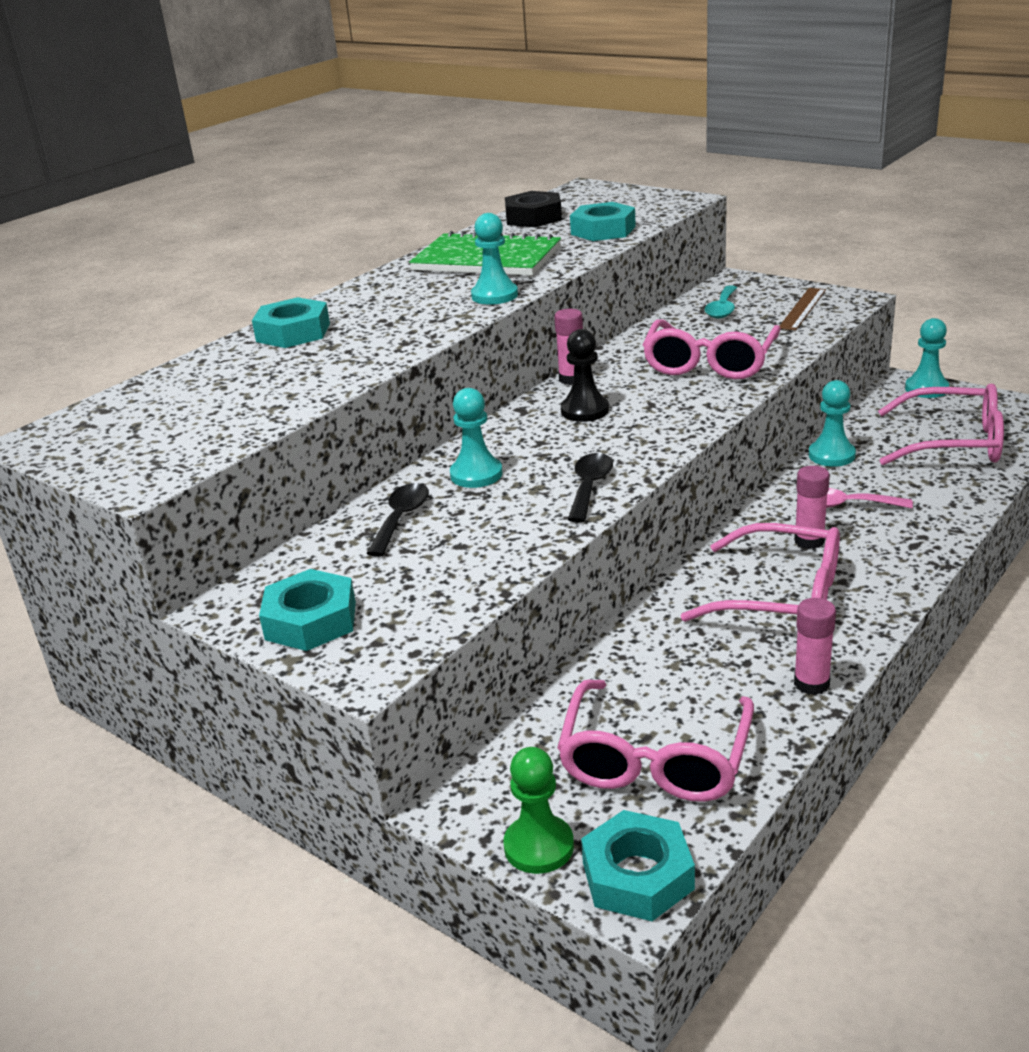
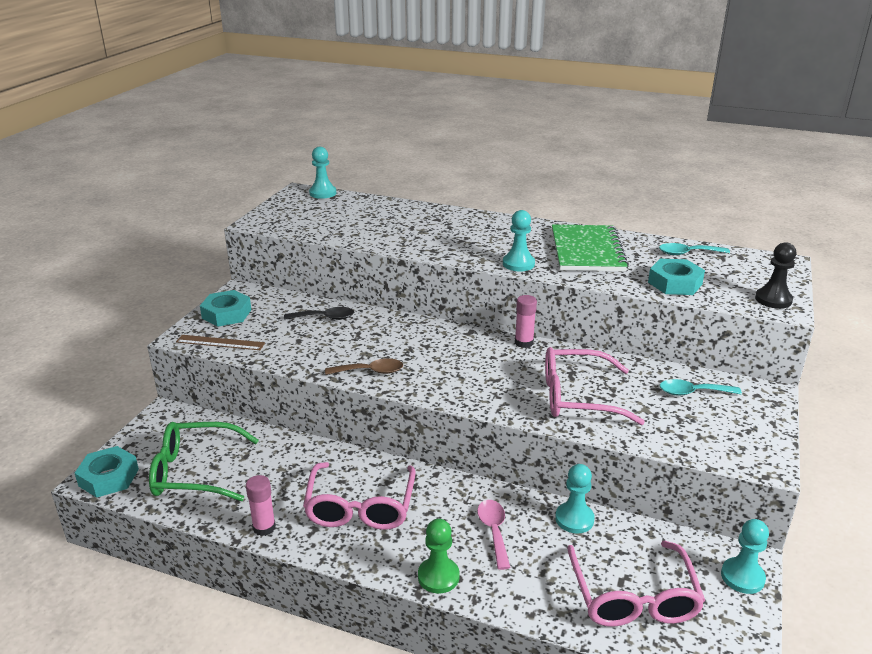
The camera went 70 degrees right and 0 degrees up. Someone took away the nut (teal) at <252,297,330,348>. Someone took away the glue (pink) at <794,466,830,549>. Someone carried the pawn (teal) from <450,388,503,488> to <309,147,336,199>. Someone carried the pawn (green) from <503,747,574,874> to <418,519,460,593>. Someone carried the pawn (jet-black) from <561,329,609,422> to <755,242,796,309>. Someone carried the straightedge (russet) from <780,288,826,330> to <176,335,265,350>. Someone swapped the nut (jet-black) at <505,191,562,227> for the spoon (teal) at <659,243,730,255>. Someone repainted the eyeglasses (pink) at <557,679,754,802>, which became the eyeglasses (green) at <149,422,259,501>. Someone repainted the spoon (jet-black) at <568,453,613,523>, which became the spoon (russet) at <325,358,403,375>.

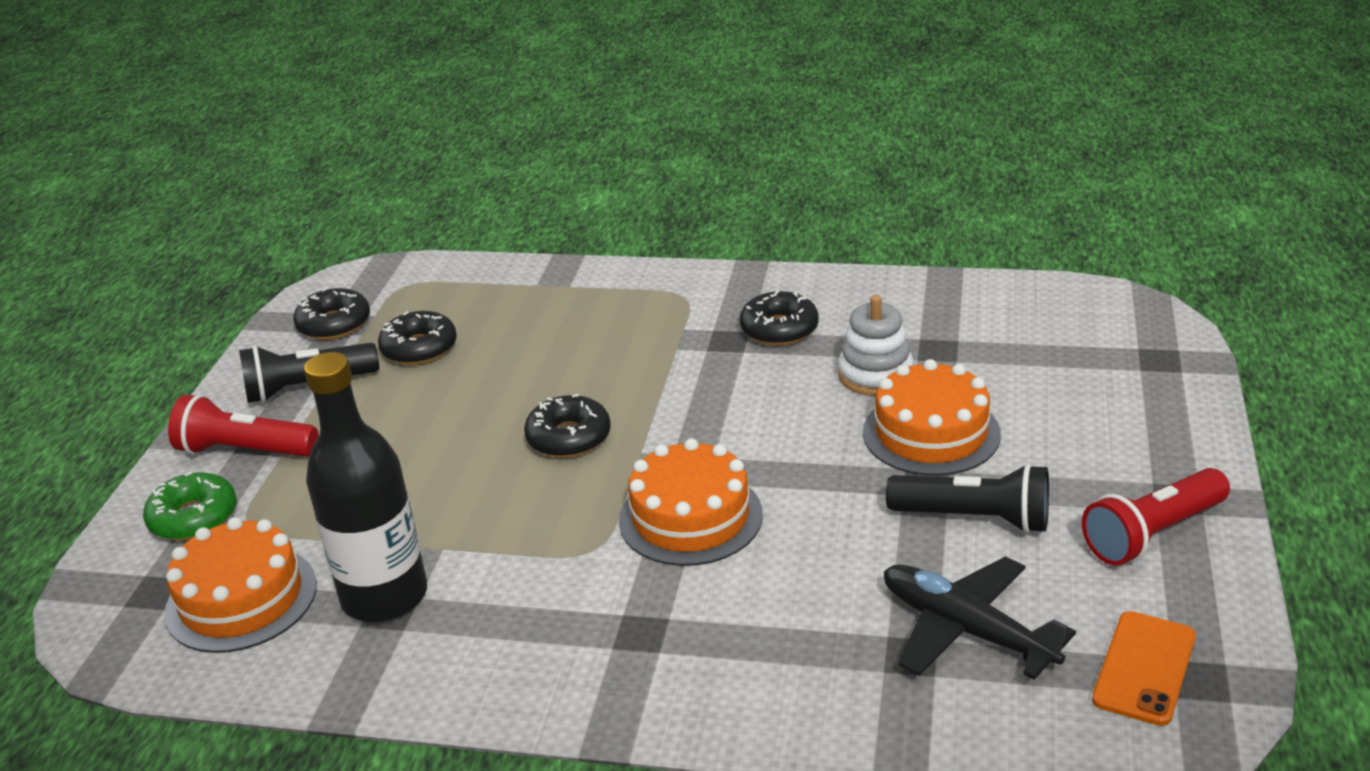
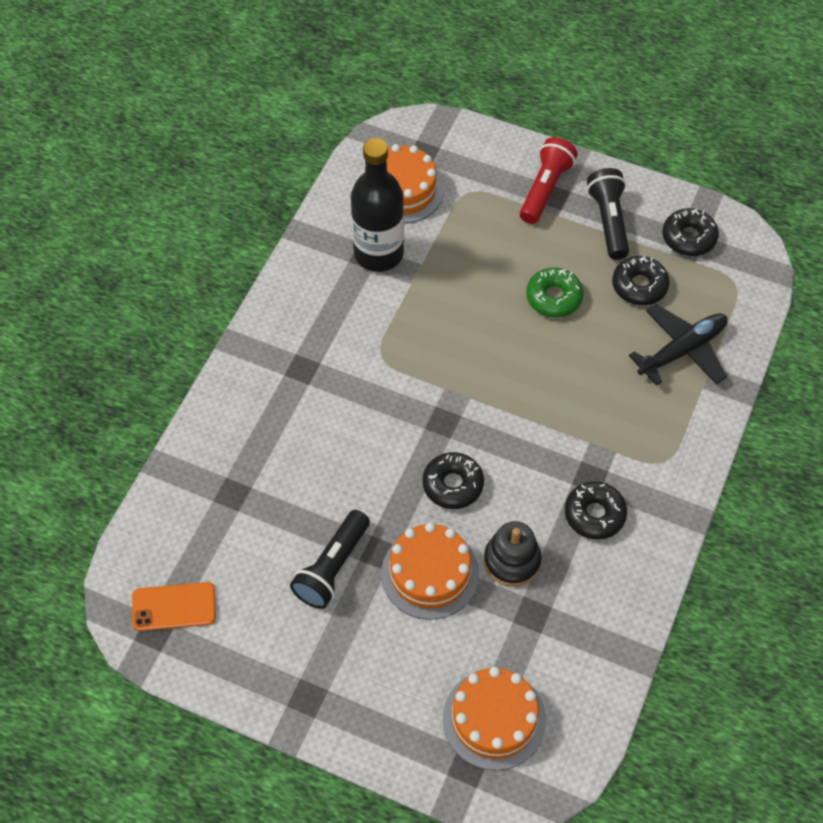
The camera went 100 degrees right and 25 degrees up. Someone took away the flashlight (scarlet) at <1082,468,1230,566>. Someone carried the donut (green) from <143,471,237,540> to <526,267,584,317>. Someone carried the donut (jet-black) from <524,394,611,458> to <423,452,484,509>. Someone carried the layer cake (orange) from <619,438,763,566> to <443,667,546,771>. Someone carried the aeroplane (jet-black) from <884,557,1076,680> to <629,304,728,386>. Someone repainted the stacking toy (white) at <838,295,914,396>, which became the stacking toy (jet-black) at <484,521,542,587>. Someone rotated the mobile phone (orange) at <1092,611,1196,726> by 45 degrees counterclockwise.

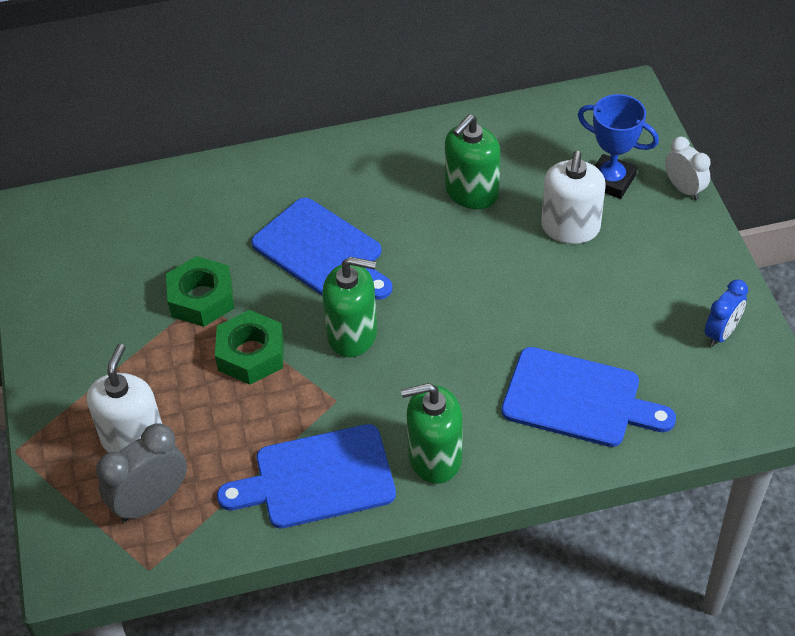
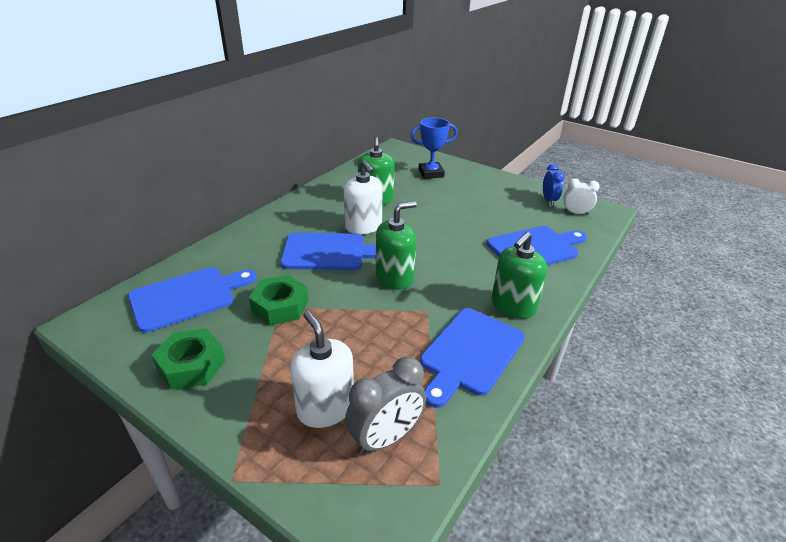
The camera went 45 degrees left and 15 degrees down. Someone put down the cutting board (blue) at <128,267,257,333>. Someone carried the nut (green) from <215,310,284,385> to <152,328,226,390>. Someone carried the pump bottle (white) from <541,151,606,244> to <344,160,383,234>. Someone carried the bedside clock (white) from <665,136,711,200> to <563,178,600,215>. Someone rotated the bedside clock (ash-grey) at <96,423,187,522> by 135 degrees counterclockwise.

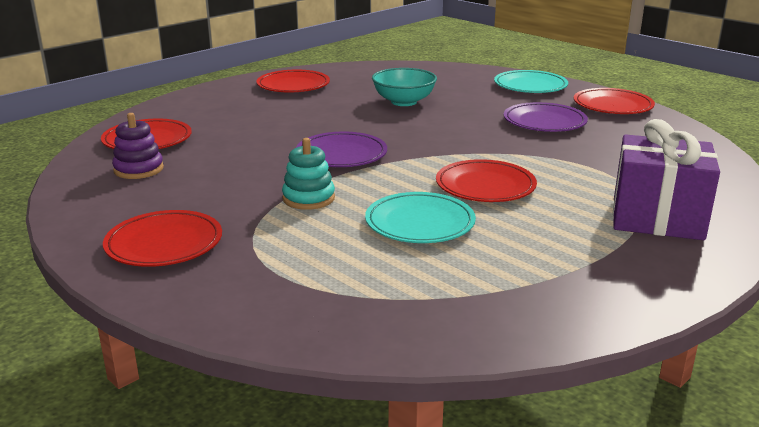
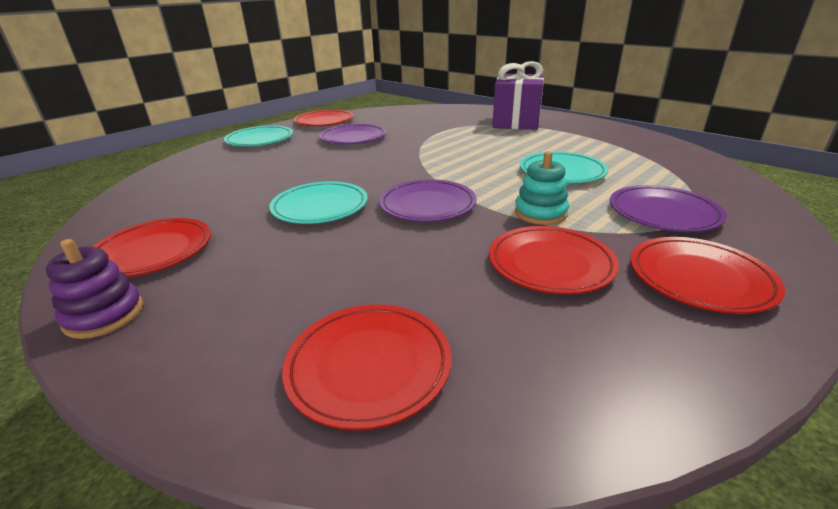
The camera went 90 degrees left and 5 degrees up. Someone took away the bowl (teal) at <372,68,437,106>. Someone put down the plate (teal) at <269,181,368,224>. Someone put down the plate (violet) at <610,185,727,232>. Someone carried the stacking toy (violet) from <112,113,164,179> to <46,239,143,339>. Someone carried the plate (scarlet) from <436,159,537,202> to <489,226,619,294>.

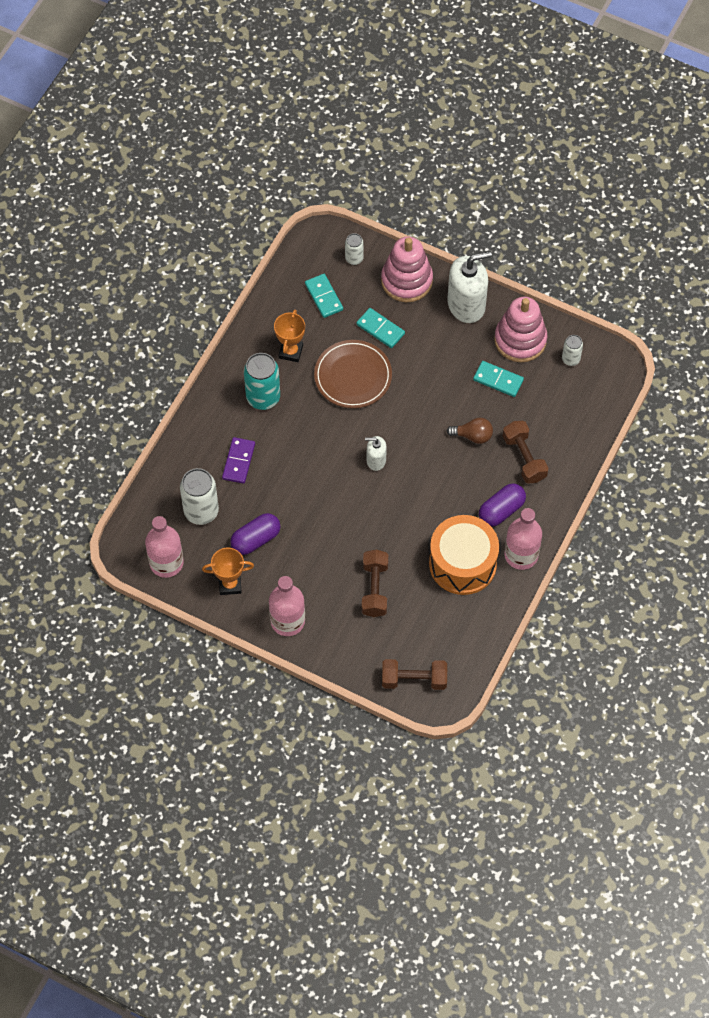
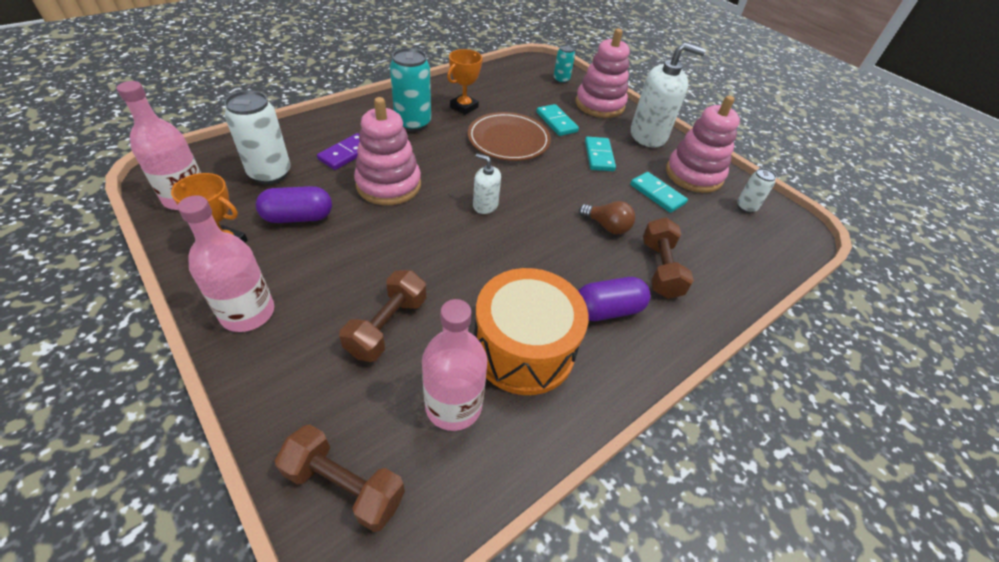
The camera went 20 degrees right and 15 degrees down. Someone put down the stacking toy (pink) at <354,97,421,205>. Someone carried the domino tile (teal) from <305,274,343,318> to <585,137,616,171>. Someone carried the flask (pink) from <505,508,542,570> to <422,299,487,431>. Someone repainted the soda can (white) at <345,233,364,265>, which became the soda can (teal) at <554,44,575,84>.

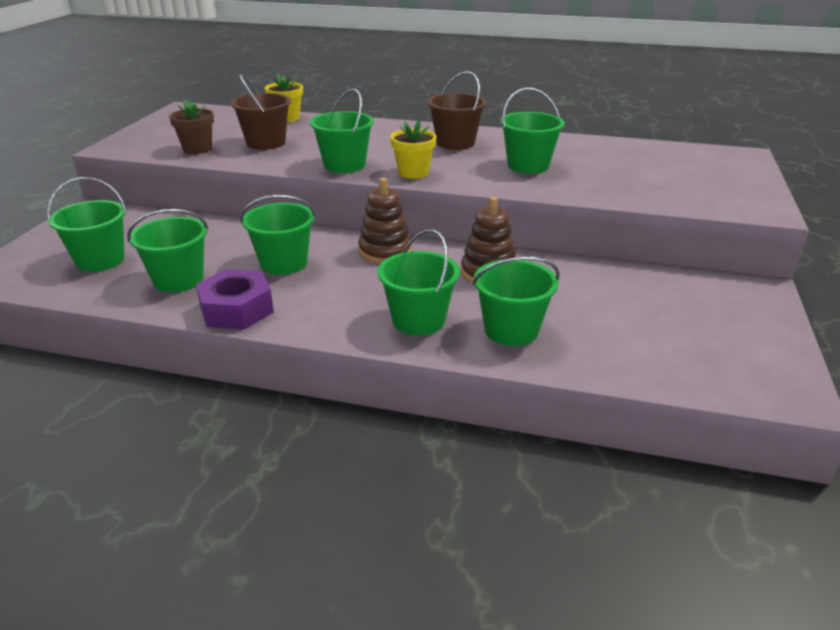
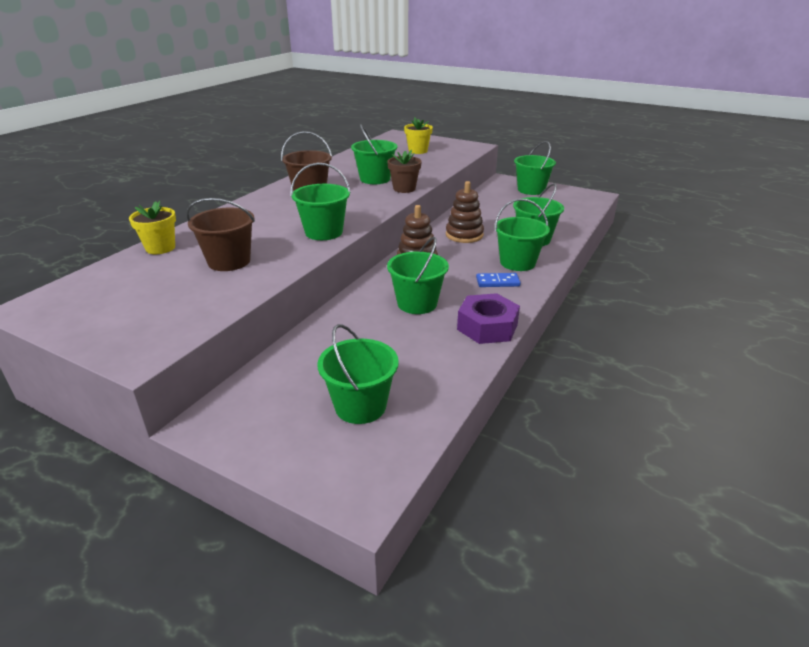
The camera went 75 degrees left and 0 degrees up. Someone put down the domino tile (blue) at <476,273,521,287>. Someone carried the pail (green) from <127,209,208,292> to <514,141,556,195>. Someone carried the potted plant (russet) from <169,100,214,154> to <387,150,422,193>. Someone carried the potted plant (yellow) from <390,120,436,179> to <404,117,433,154>.

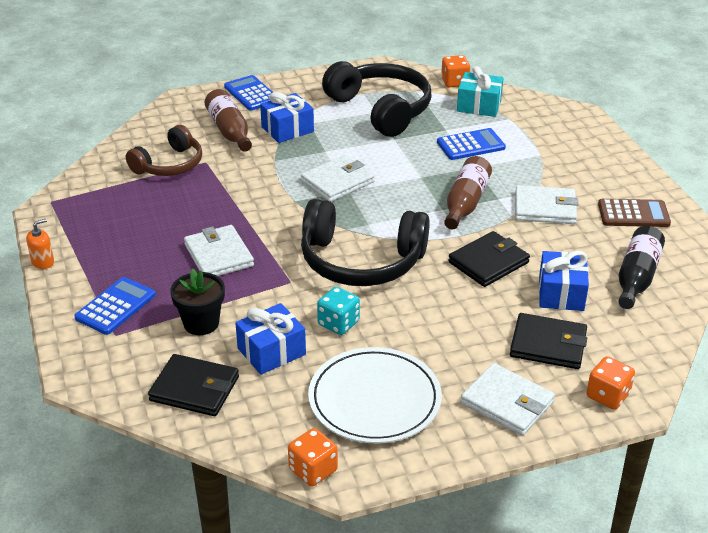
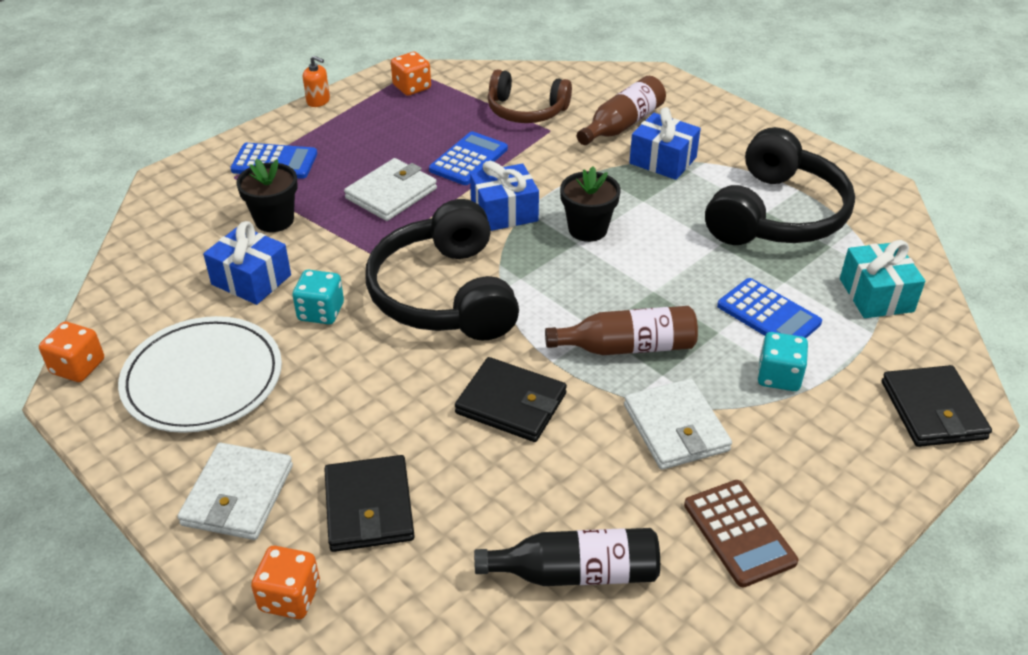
The camera went 65 degrees right and 5 degrees up. Someone put down the game die (teal) at <757,332,808,391>. Someone carried the card wallet (jet-black) from <148,354,239,416> to <882,365,992,447>. Someone carried the adding machine (blue) from <224,75,273,111> to <429,131,508,185>. Someone carried the game die (orange) from <441,55,470,87> to <391,52,431,96>. Someone carried the gift (blue) from <539,251,589,311> to <470,161,539,231>. Someone swapped the card wallet (white) at <301,155,375,202> for the potted plant (jet-black) at <560,166,621,242>.

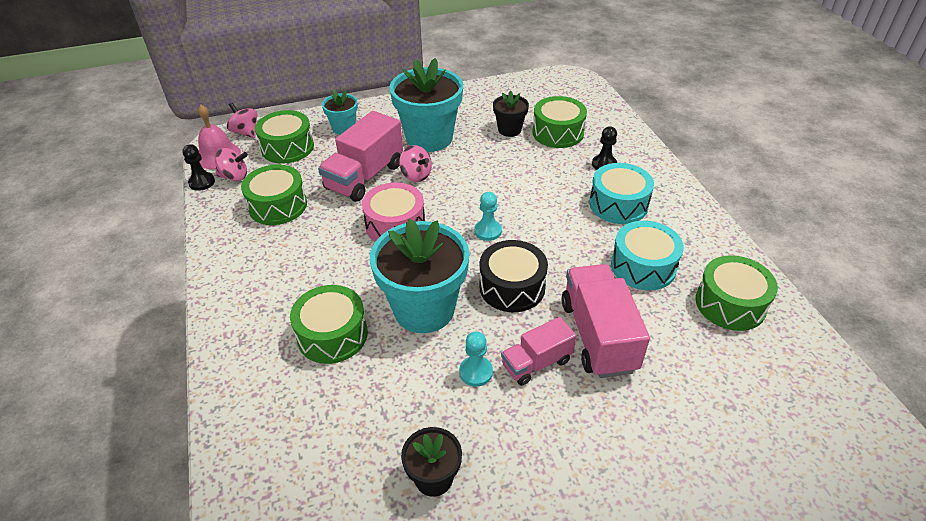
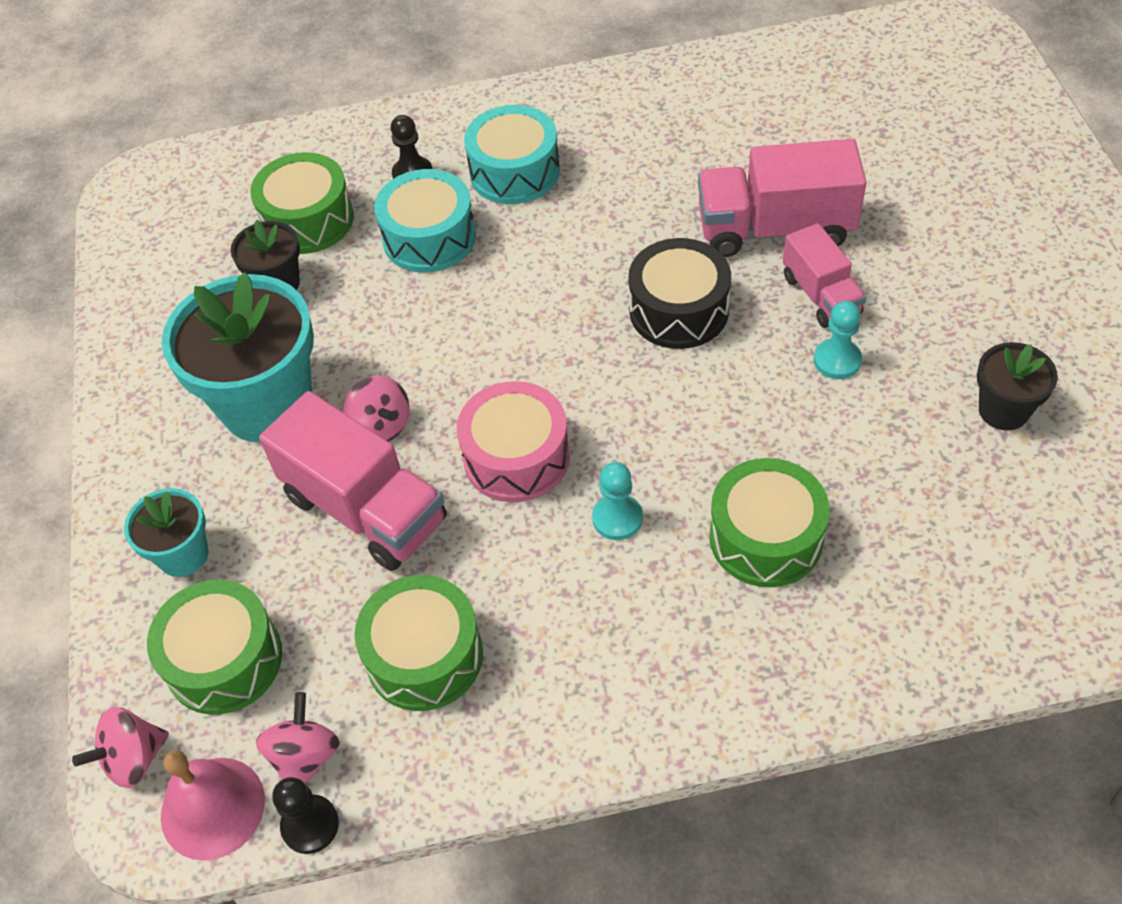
The camera went 80 degrees left and 10 degrees up. Someone took away the potted plant (teal) at <370,218,470,333>. Someone took away the snare drum (green) at <696,255,778,331>. Someone carried the pawn (teal) from <474,192,502,241> to <592,462,643,540>. Someone carried the snare drum (teal) from <611,221,684,290> to <374,169,476,273>. Someone rotated the whirligig (pink) at <399,145,432,182> by 90 degrees clockwise.

